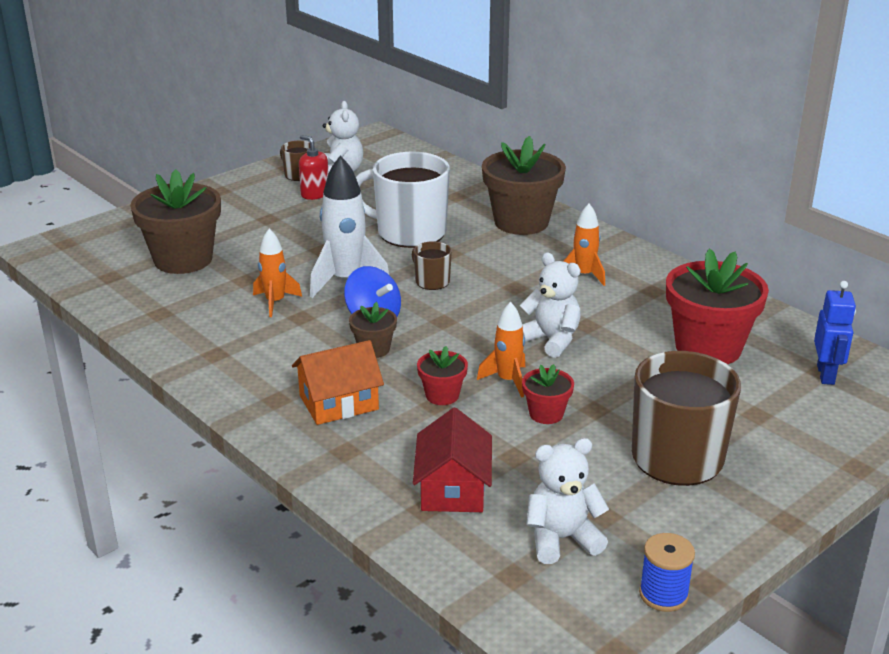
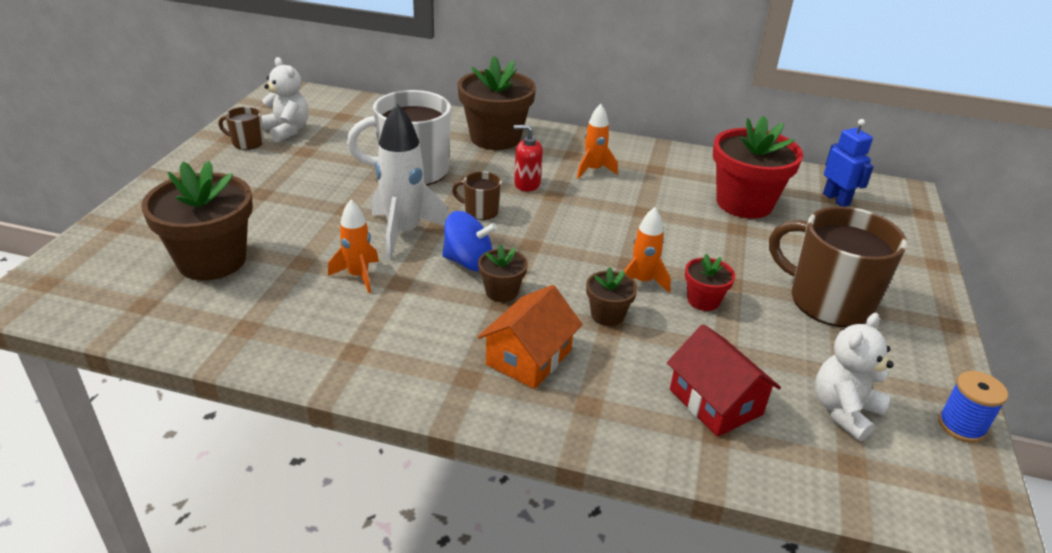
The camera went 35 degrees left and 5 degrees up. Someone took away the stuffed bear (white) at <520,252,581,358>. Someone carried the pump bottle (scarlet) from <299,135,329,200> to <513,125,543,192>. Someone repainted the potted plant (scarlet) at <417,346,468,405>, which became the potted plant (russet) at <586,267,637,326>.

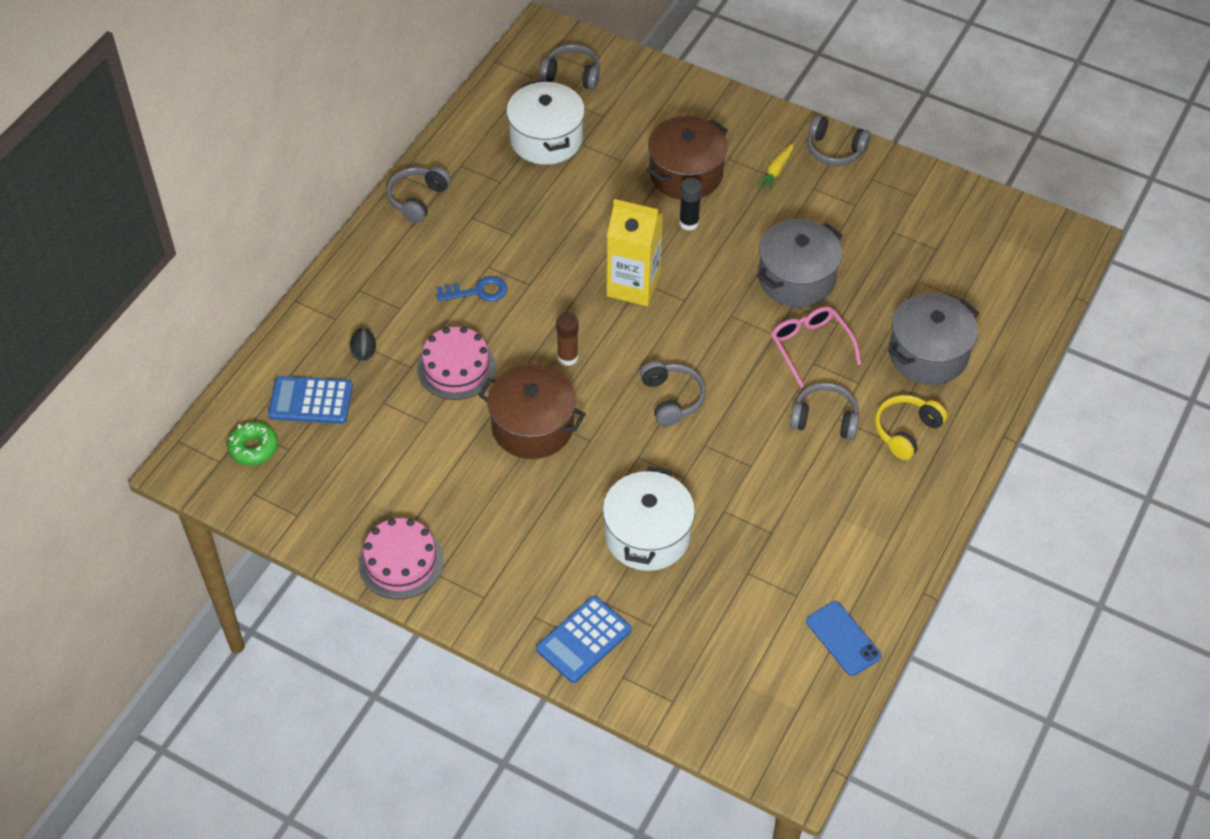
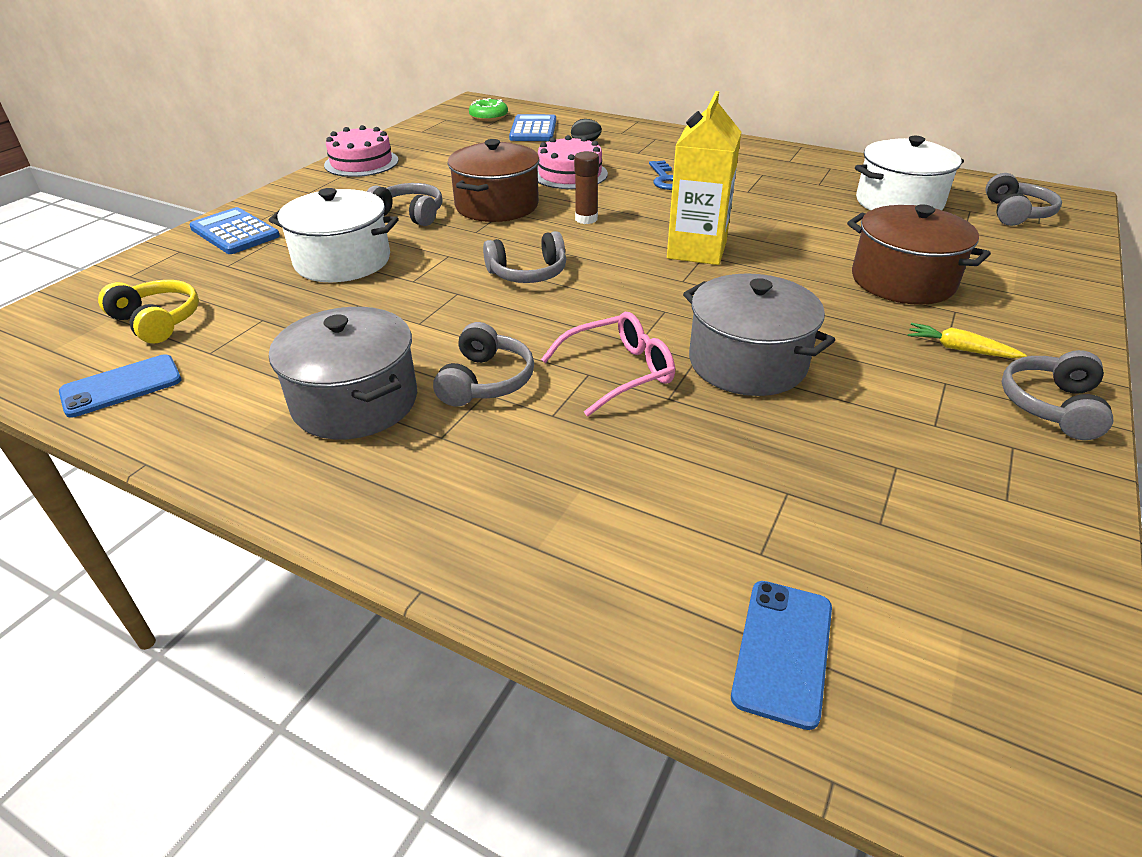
The camera went 90 degrees right and 15 degrees down. Someone took away the glue (jet-black) at <679,178,702,231>. Someone put down the mobile phone (blue) at <731,581,832,730>. Someone carried the over-ear headphones (ash-grey) from <386,167,451,223> to <367,183,442,226>. Someone carried the over-ear headphones (yellow) from <875,395,947,460> to <98,280,199,344>. Someone carried the pot (ash-grey) from <888,293,979,385> to <269,307,417,439>.

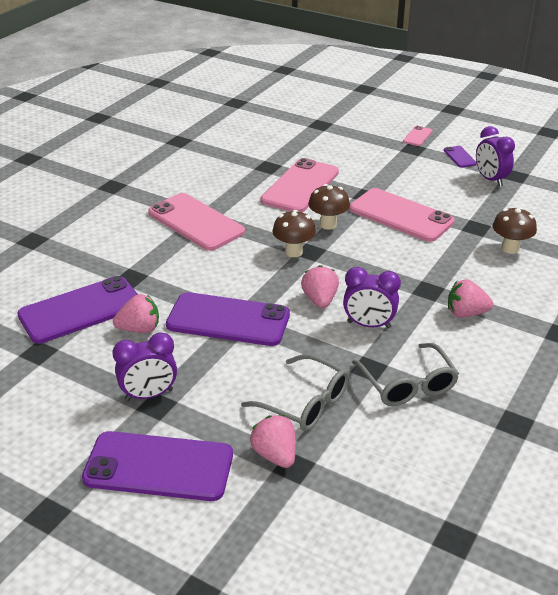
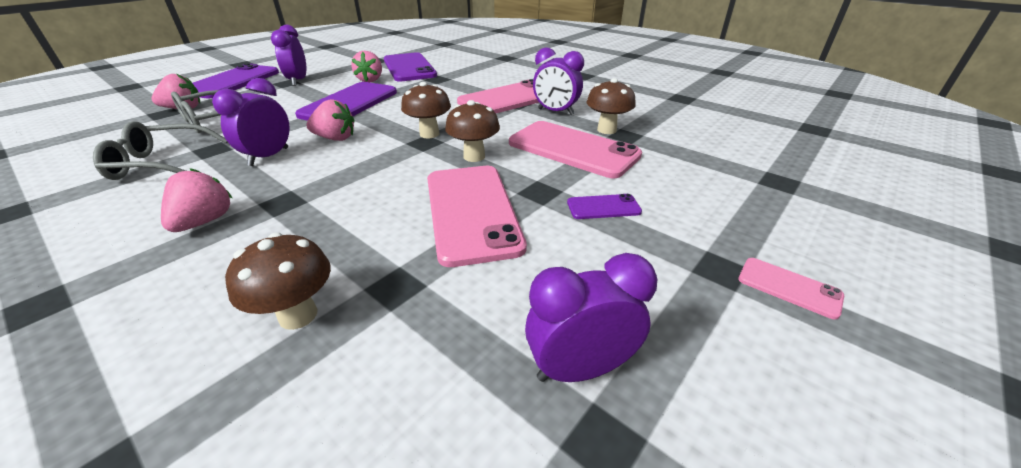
The camera went 100 degrees right and 0 degrees up. Someone put down the bedside clock (violet) at <533,47,584,115>. Someone put down the toadstool (russet) at <587,78,636,134>. Someone carried the mobile phone (violet) from <444,146,477,168> to <567,194,642,219>. Someone rotated the mobile phone (pink) at <349,188,455,242> by 60 degrees counterclockwise.

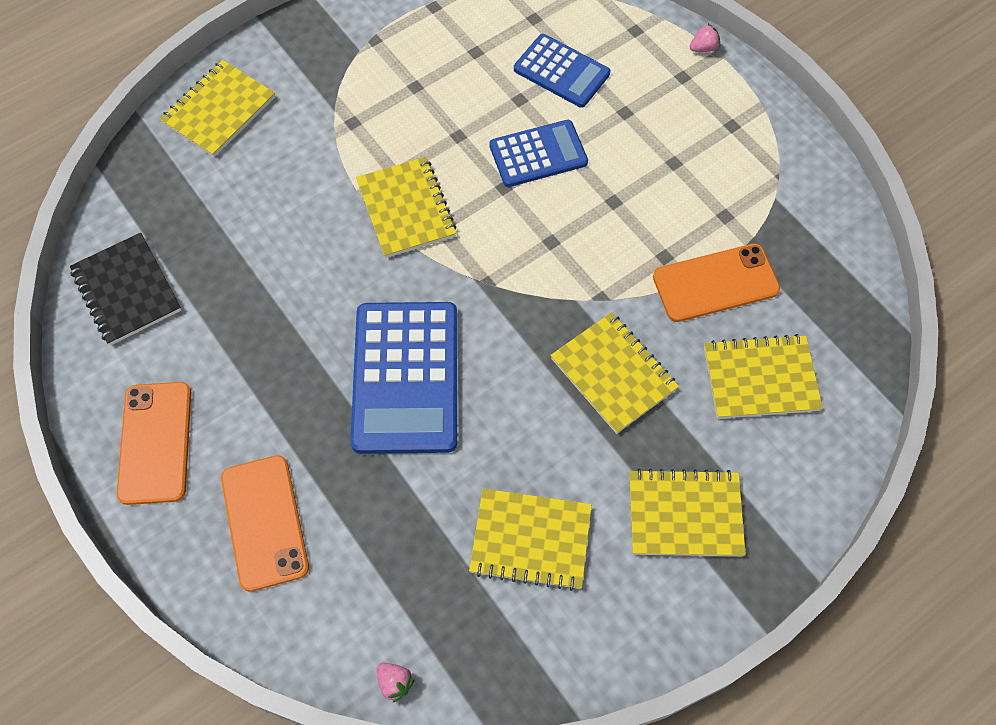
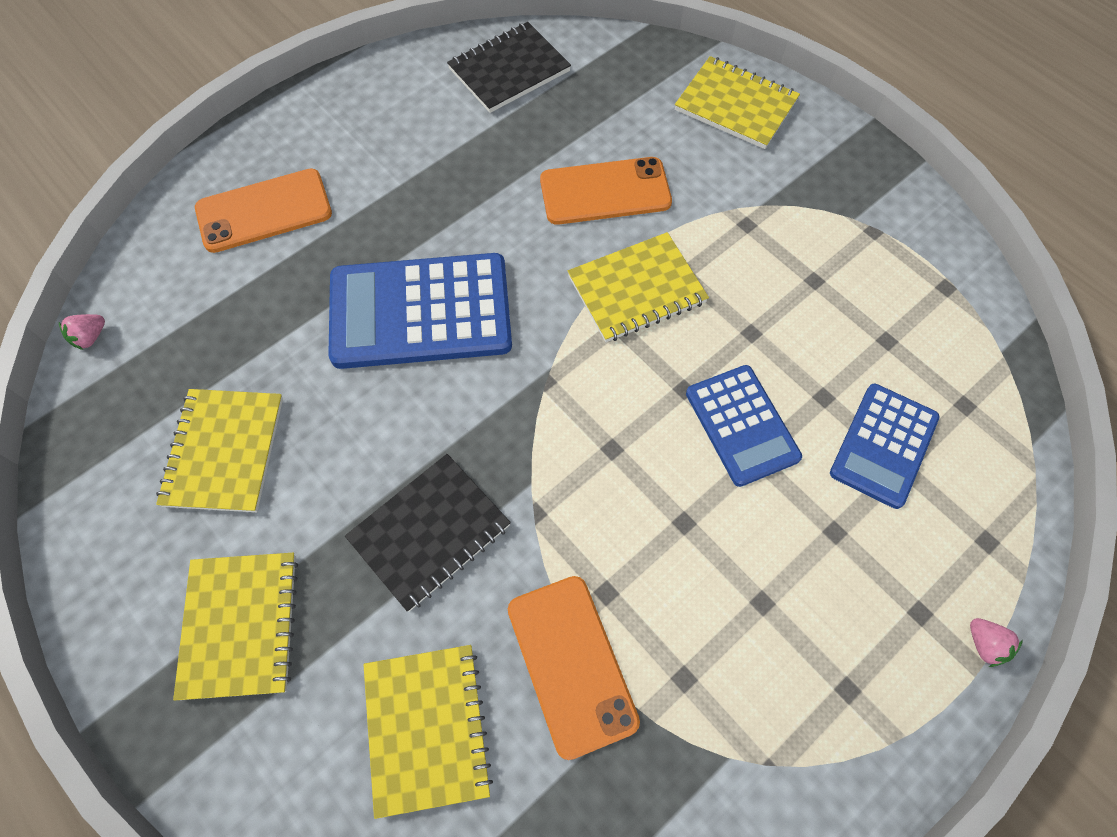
The camera went 85 degrees right and 0 degrees up. Someone carried the mobile phone (orange) from <117,382,191,505> to <540,157,672,225>. Someone repainted the exercise book (yellow) at <550,312,679,434>, which became the exercise book (jet-black) at <345,454,511,612>.

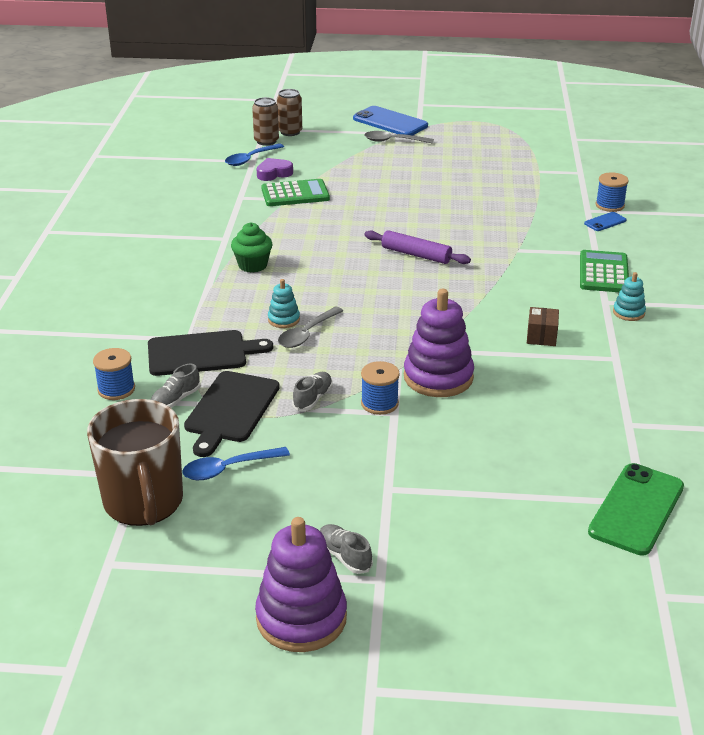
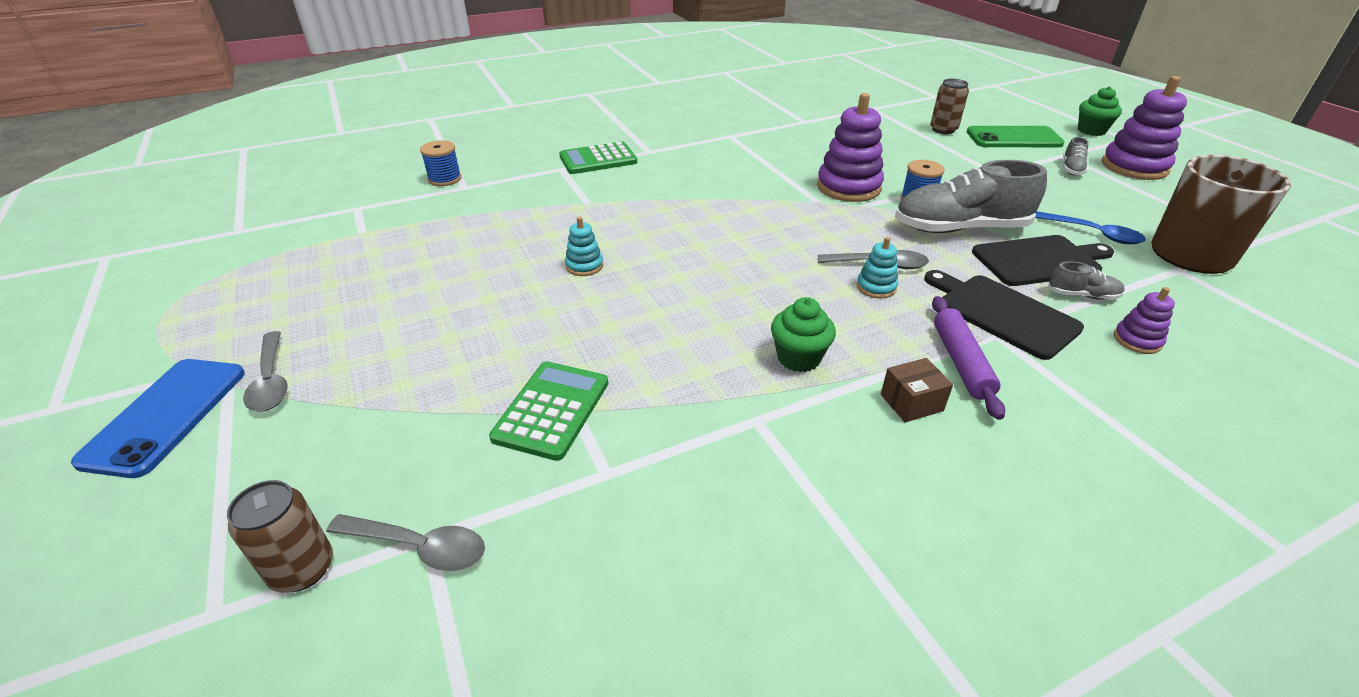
The camera went 120 degrees left and 5 degrees up. Someone took away the heart (violet) at <256,158,293,181>. Someone took away the mobile phone (blue) at <584,212,627,231>. Someone put down the cupcake (green) at <1078,86,1122,136>. Someone carried the soda can (russet) from <277,89,302,136> to <930,79,969,134>. Someone carried the rolling pin (violet) from <364,230,471,264> to <932,296,1005,420>. Someone carried the parcel (russet) from <527,307,559,346> to <881,358,953,423>. Someone carried the mobile phone (green) from <588,463,684,556> to <967,126,1064,147>. Someone carried the stacking toy (teal) from <613,272,646,321> to <565,216,603,276>. Someone swapped the bobbin (blue) at <93,348,135,400> for the stacking toy (violet) at <1114,287,1175,354>. Someone repainted the spoon (blue) at <225,144,284,166>, which became the spoon (ash-grey) at <326,514,485,571>. Someone rotated the adding machine (green) at <261,179,330,206> by 60 degrees clockwise. Someone scaled the shoe (ash-grey) at <292,372,333,411> by 2.29.

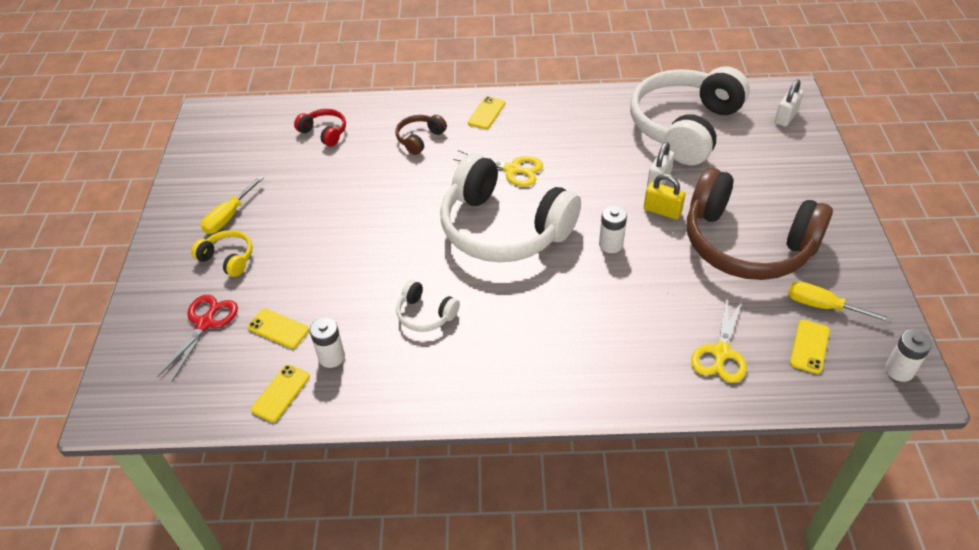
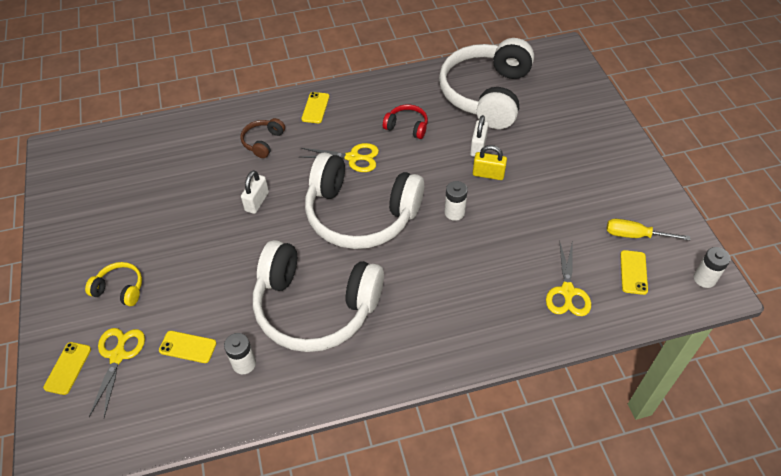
The camera went 15 degrees left and 5 degrees up. Someone took away the screwdriver (yellow) at <201,176,264,234>. Someone took away the over-ear headphones (russet) at <687,168,833,280>. Someone carried the mobile phone (yellow) from <251,365,310,422> to <43,342,91,395>. Someone carried the over-ear headphones (scarlet) from <294,109,346,147> to <383,104,428,139>. Someone carried the lock (white) from <775,79,804,127> to <241,170,269,214>. Someone repainted the scissors (scarlet) at <157,295,238,381>, which became the scissors (yellow) at <89,328,145,417>. Someone scaled the over-ear headphones (white) at <396,280,460,332> by 2.39.

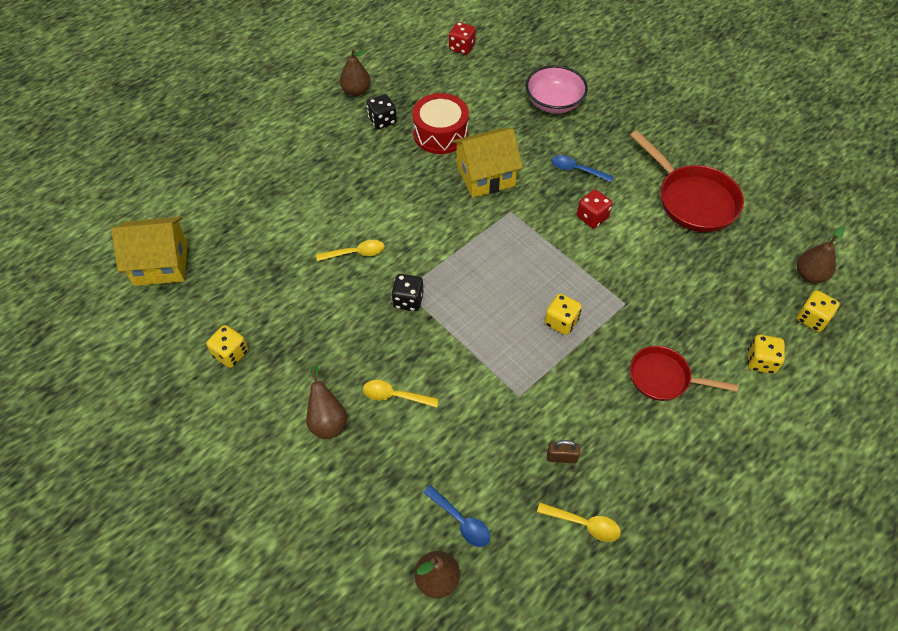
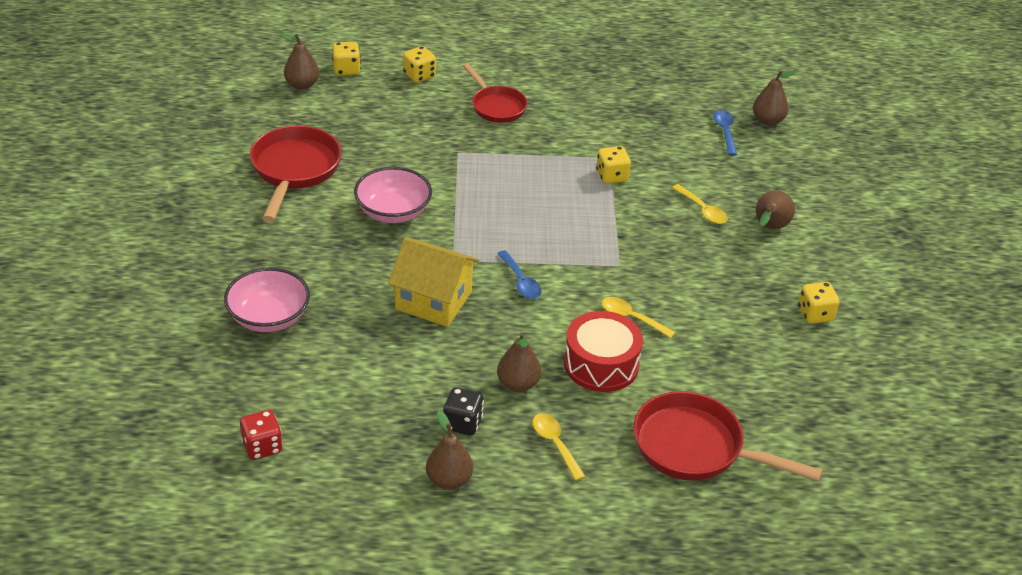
The camera went 140 degrees left and 15 degrees down. Someone took away the toy house (yellow) at <111,217,188,286>. Someone took away the game die (jet-black) at <391,274,424,311>. Someone took away the lock (russet) at <547,440,580,463>. Someone put down the pear (russet) at <497,332,541,392>. Someone put down the pan (scarlet) at <633,391,823,482>. Someone carried the snare drum (scarlet) from <412,93,469,154> to <564,311,643,392>. Someone carried the spoon (yellow) from <537,502,621,542> to <533,413,586,481>. Someone carried the game die (yellow) from <544,294,582,335> to <596,146,631,184>. Someone carried the spoon (blue) from <551,155,614,182> to <497,250,542,299>. Someone swapped the game die (scarlet) at <577,190,613,228> for the bowl (pink) at <354,167,432,223>.

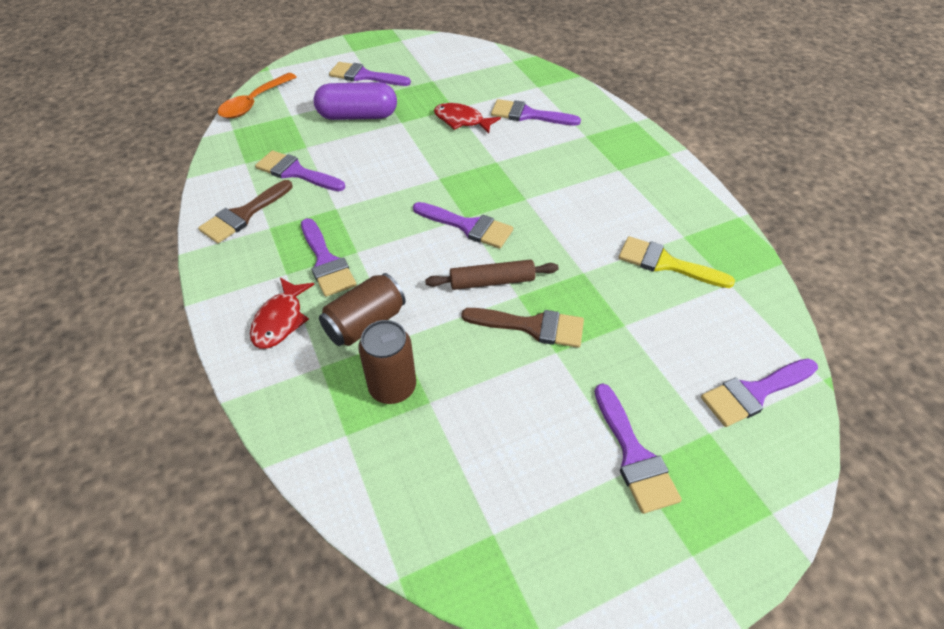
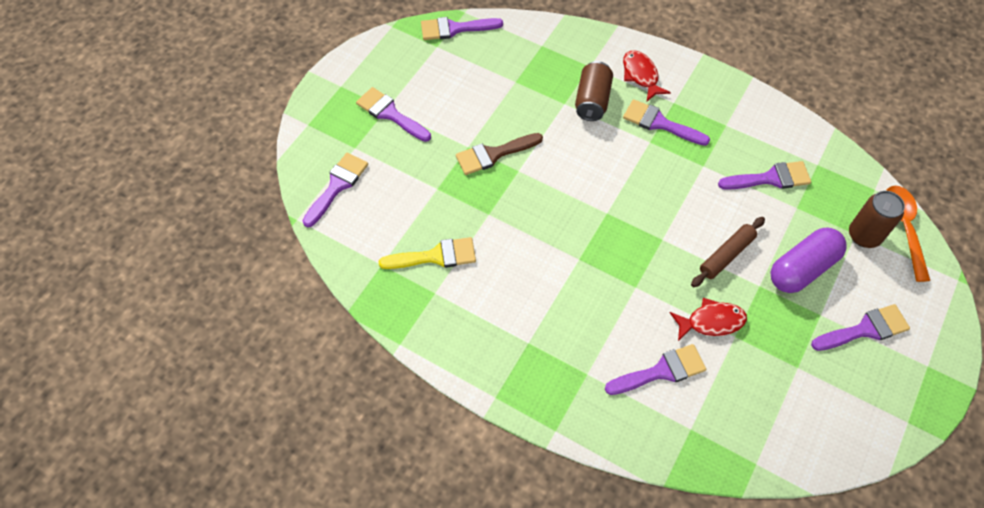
The camera went 145 degrees right and 10 degrees up. Someone took away the paint brush (russet) at <198,180,293,243>. Someone carried the soda can (russet) from <358,320,416,404> to <849,191,905,248>. Someone carried the paint brush (violet) from <413,202,513,249> to <421,17,503,40>. Someone carried the rolling pin (russet) from <425,260,559,290> to <691,217,765,287>.

